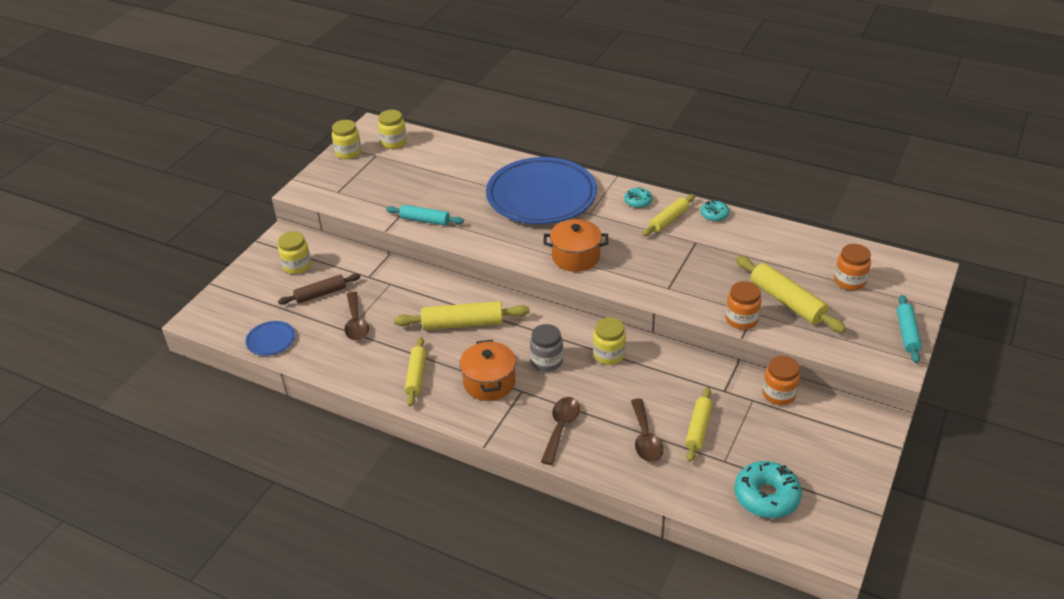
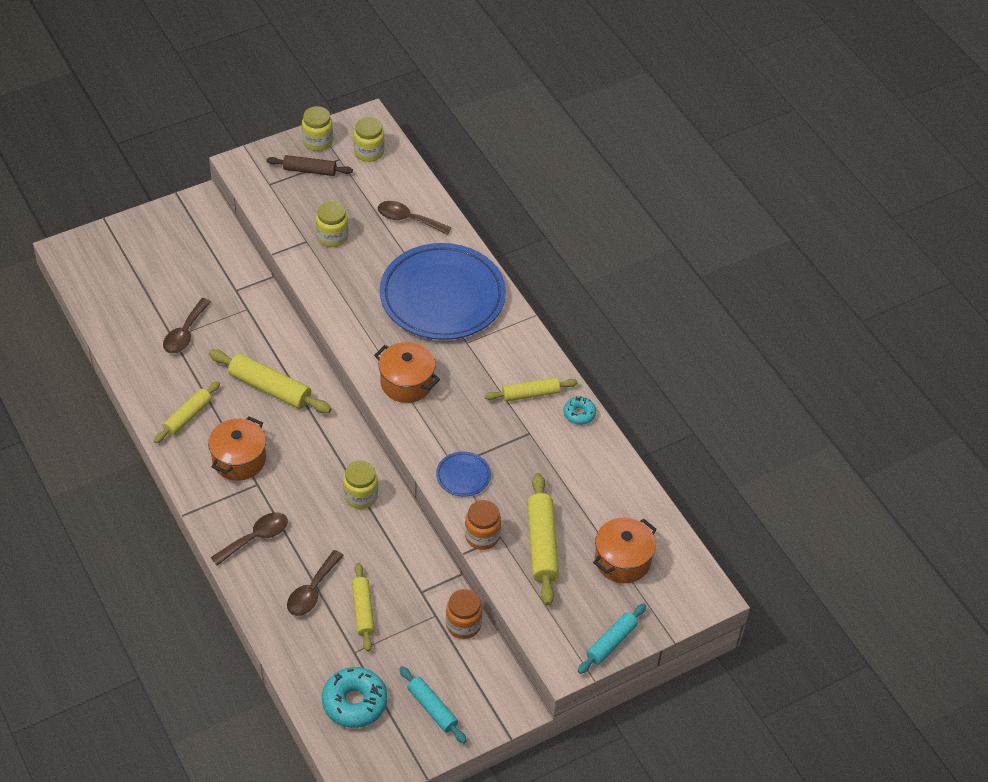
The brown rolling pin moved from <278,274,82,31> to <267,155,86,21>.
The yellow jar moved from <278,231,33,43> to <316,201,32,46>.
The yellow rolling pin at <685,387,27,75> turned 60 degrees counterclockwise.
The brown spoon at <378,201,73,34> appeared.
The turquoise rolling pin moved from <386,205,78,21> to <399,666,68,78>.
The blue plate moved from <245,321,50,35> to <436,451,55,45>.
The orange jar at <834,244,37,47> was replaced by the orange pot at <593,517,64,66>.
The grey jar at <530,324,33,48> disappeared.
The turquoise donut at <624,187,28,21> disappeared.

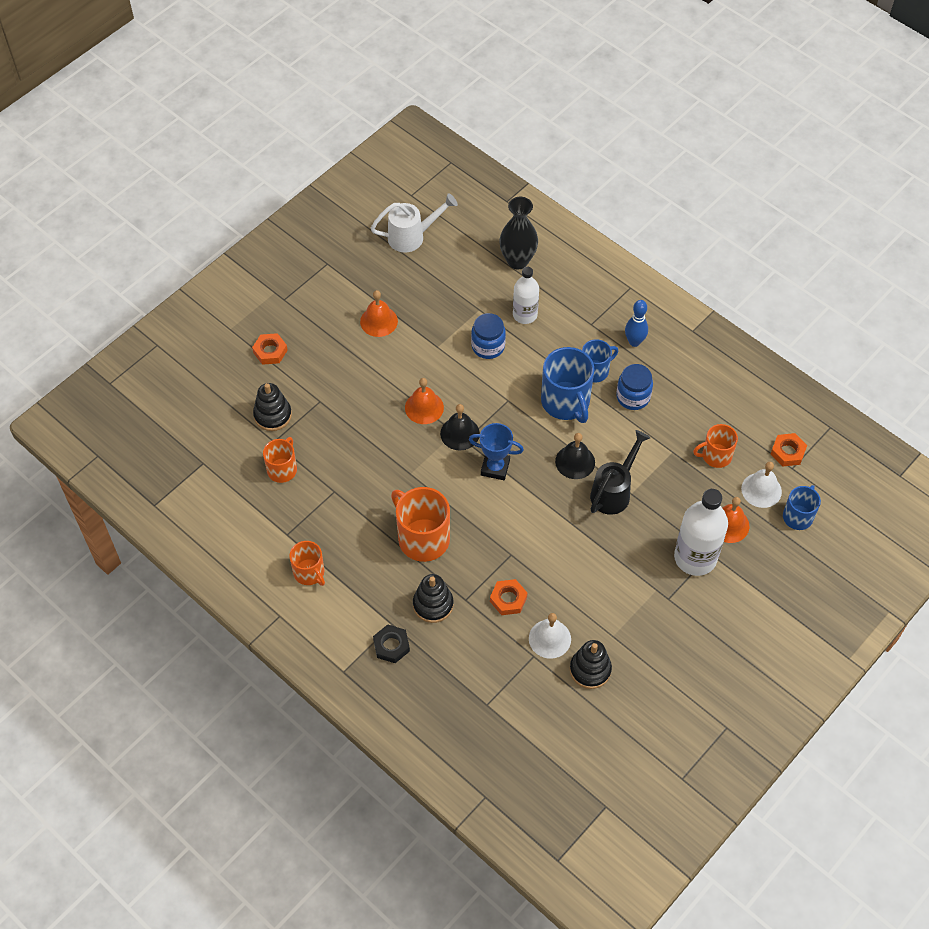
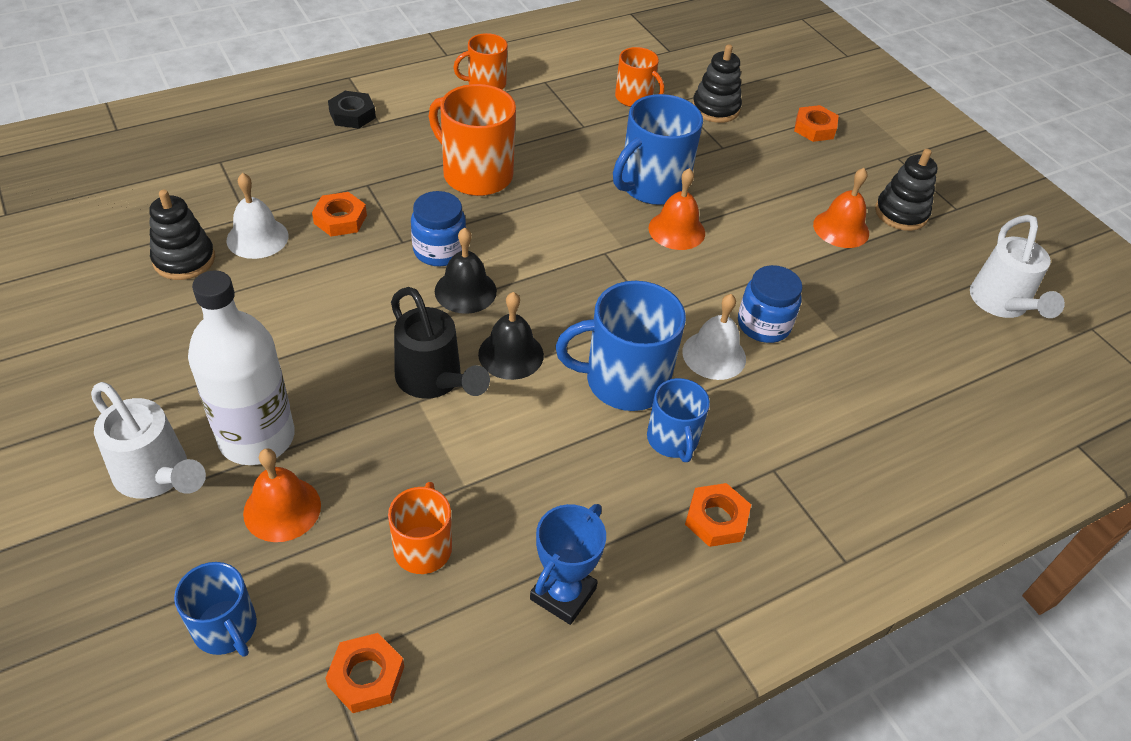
The white watering can at <91,382,115,117> appeared.
The blue jar moved from <616,364,37,46> to <411,191,55,75>.
The orange mug at <391,487,59,75> turned 120 degrees counterclockwise.
The black bell moved from <440,404,40,47> to <435,228,62,86>.
The blue trophy moved from <469,423,55,57> to <530,504,76,121>.
The blue mug at <613,94,90,111> appeared.
The white bell moved from <741,462,41,46> to <682,294,64,86>.
The blue bowling pin at <625,300,23,47> was replaced by the orange nut at <685,483,66,64>.
The black stacking toy moved from <413,574,41,49> to <875,149,63,82>.
The black vase at <500,197,38,72> disappeared.
The white bottle at <513,267,26,57> disappeared.

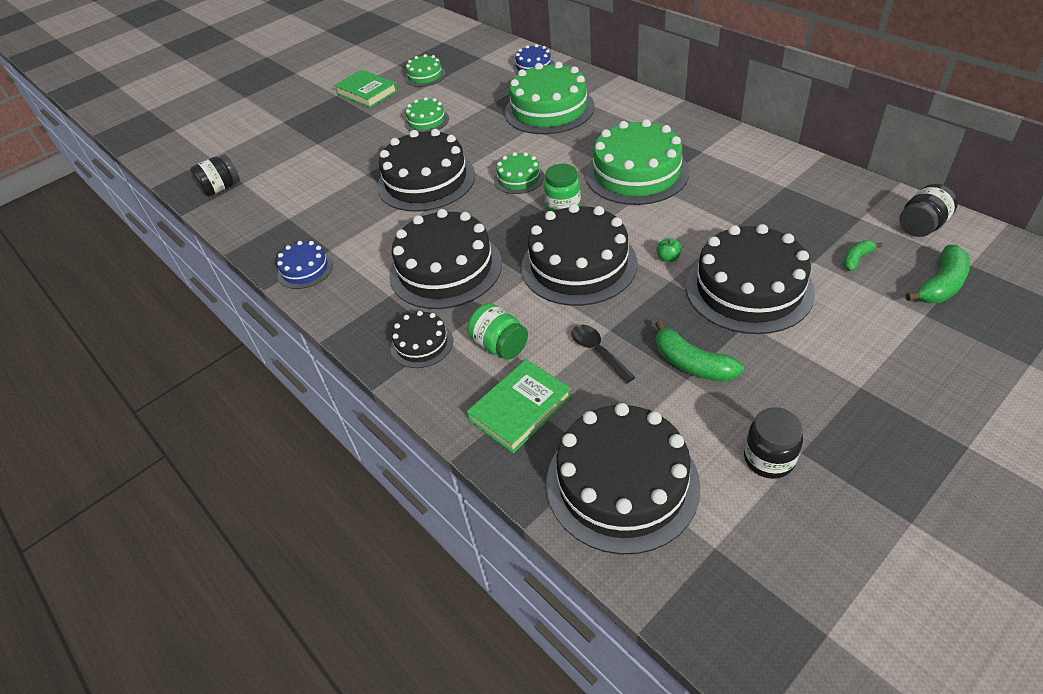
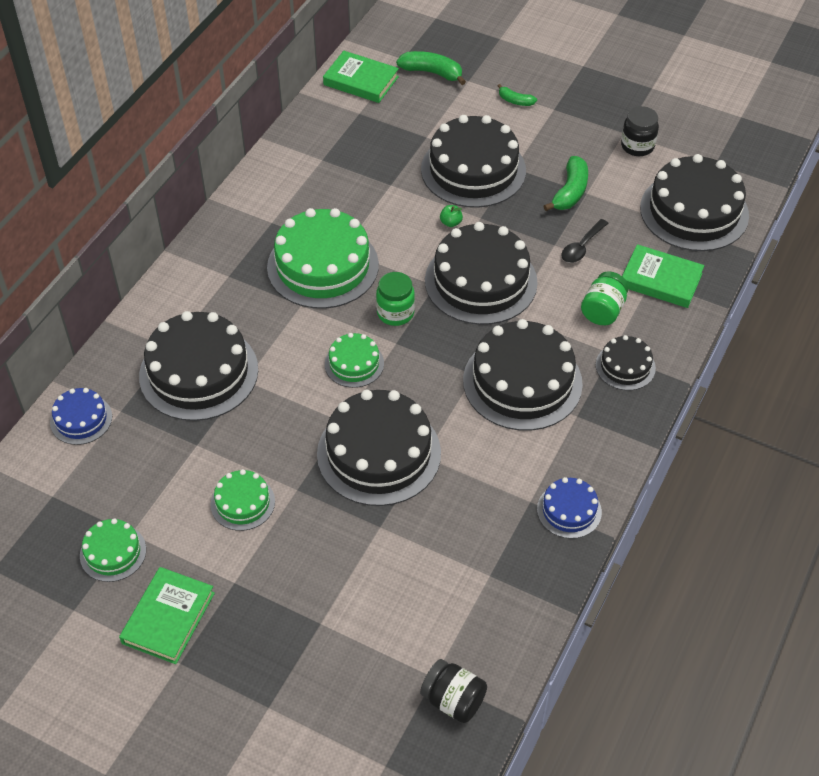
The green cake at <505,62,90,72> became the black cake at <139,311,119,110>.
The black jar at <899,184,59,53> was replaced by the green book at <323,51,76,52>.
The green banana moved from <843,240,40,31> to <498,84,39,22>.

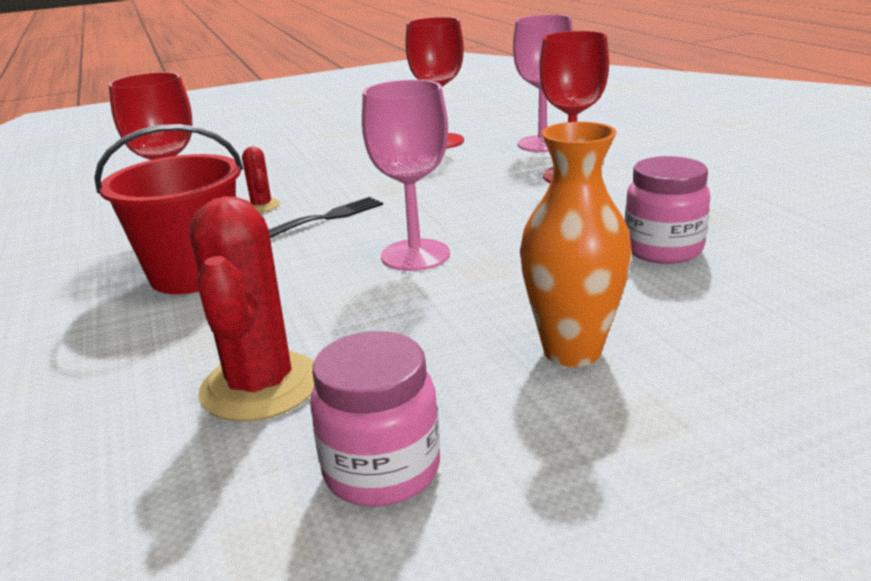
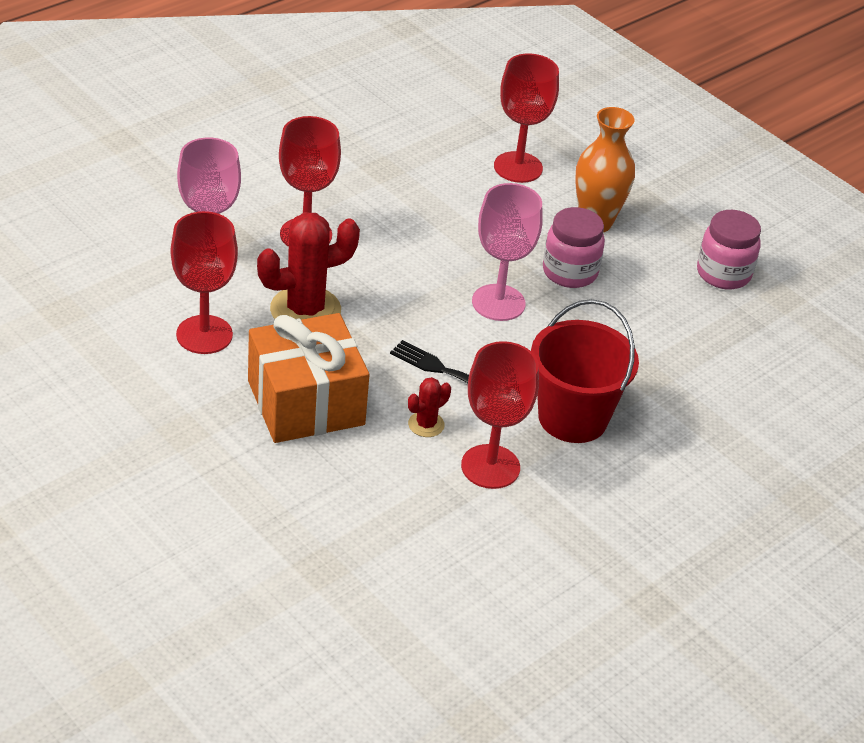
The orange gift at <248,313,122,130> appeared.
The red cactus moved from <189,196,125,226> to <257,212,103,108>.
The red goblet at <494,53,65,130> appeared.
The pink jar moved from <625,156,85,108> to <543,207,62,81>.

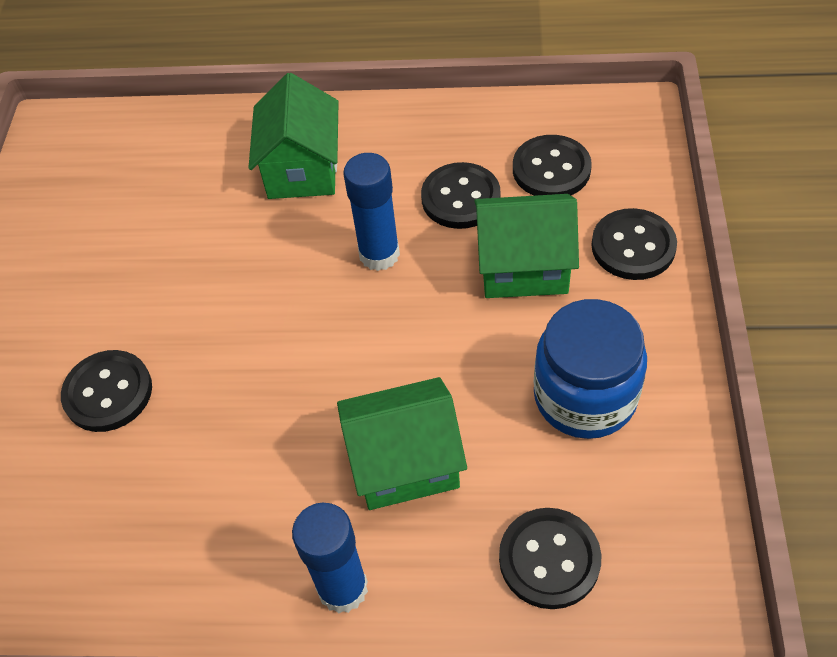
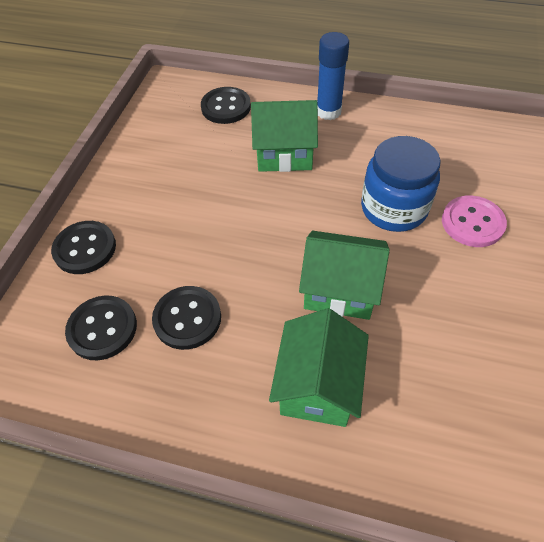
The green house moved from <474,194,105,104> to <299,231,91,89>.
The blue jar moved from <534,299,113,140> to <361,136,80,96>.
The black button at <61,350,91,82> became the pink button at <442,195,65,52>.
The blue glue stick at <343,153,57,118> disappeared.

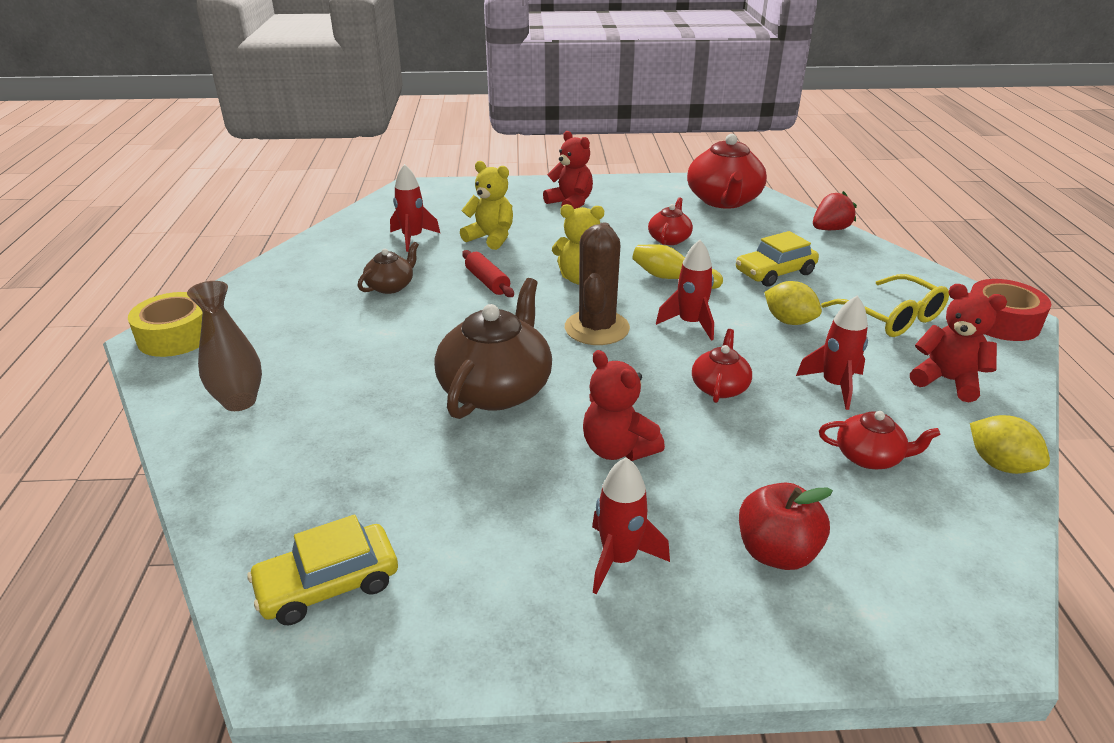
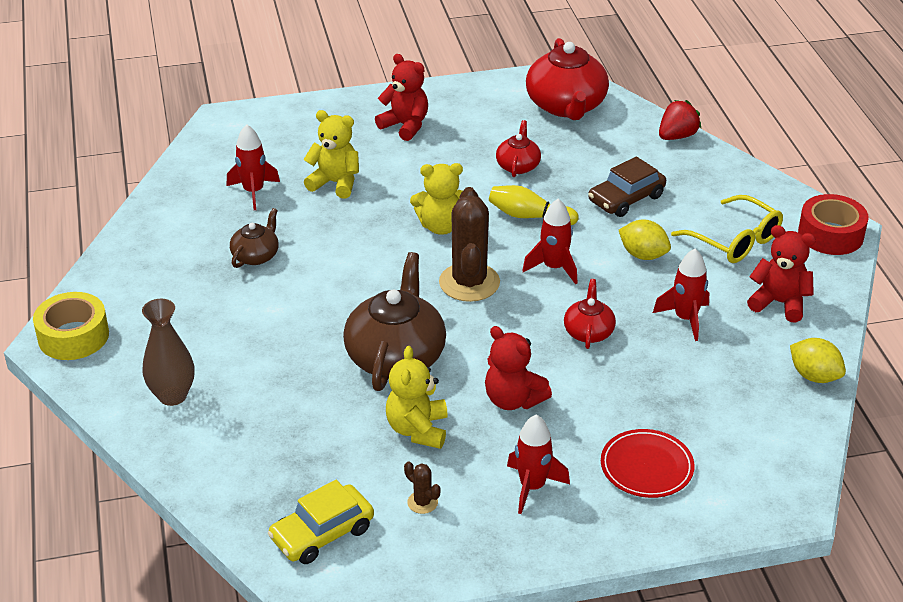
The yellow teddy bear at <386,346,62,103> appeared.
The brown cactus at <404,461,37,53> appeared.
The yellow car at <736,231,83,56> became the brown car at <588,156,78,61>.
The red apple at <739,483,94,87> was replaced by the red plate at <601,429,93,69>.
The red rolling pin at <462,250,52,47> disappeared.
The red teapot at <819,411,121,58> disappeared.

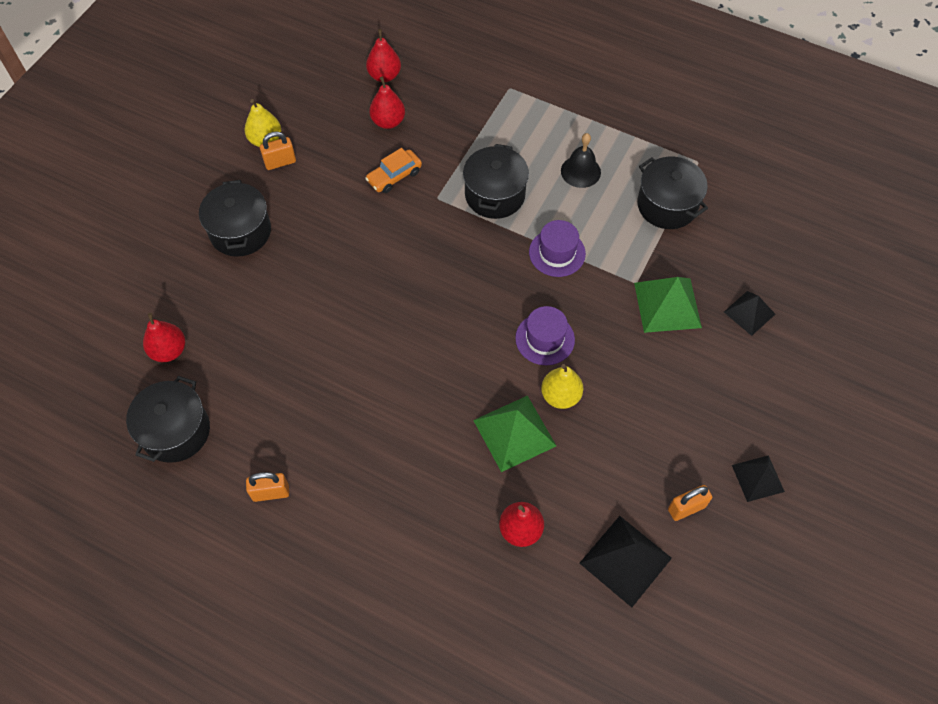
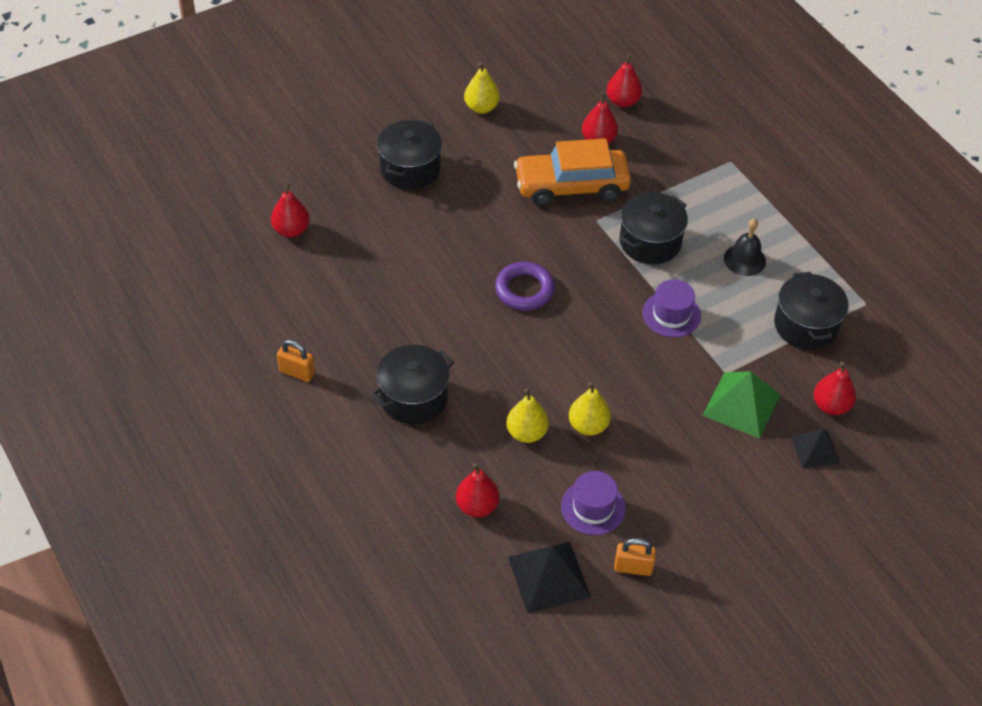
The black pot moved from <126,376,84,87> to <372,345,82,79>.
The purple ring at <495,262,60,49> appeared.
The green pyramid at <473,395,83,77> was replaced by the yellow pear at <506,388,43,55>.
The orange car at <365,148,57,45> changed to 1.97 times the size.
The purple hat moved from <515,306,60,59> to <561,471,65,64>.
The red pear at <814,362,42,53> appeared.
The orange padlock at <260,131,36,39> disappeared.
The black pyramid at <732,455,53,47> disappeared.

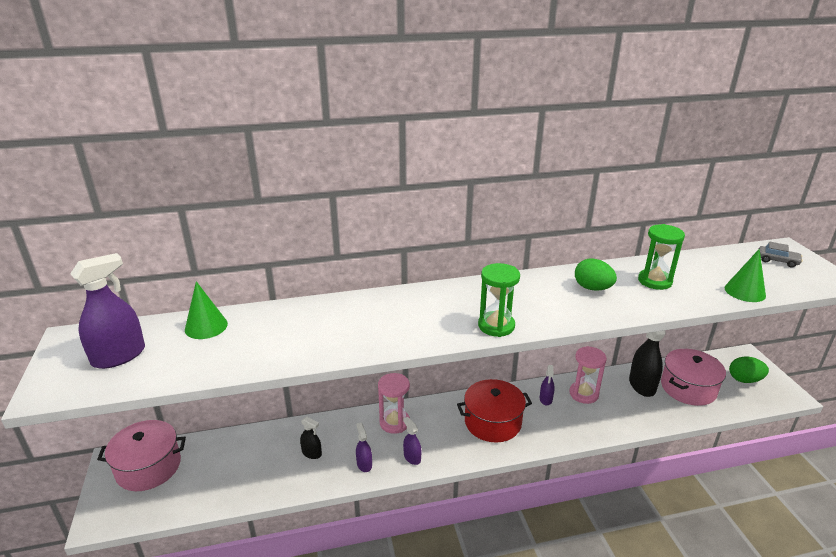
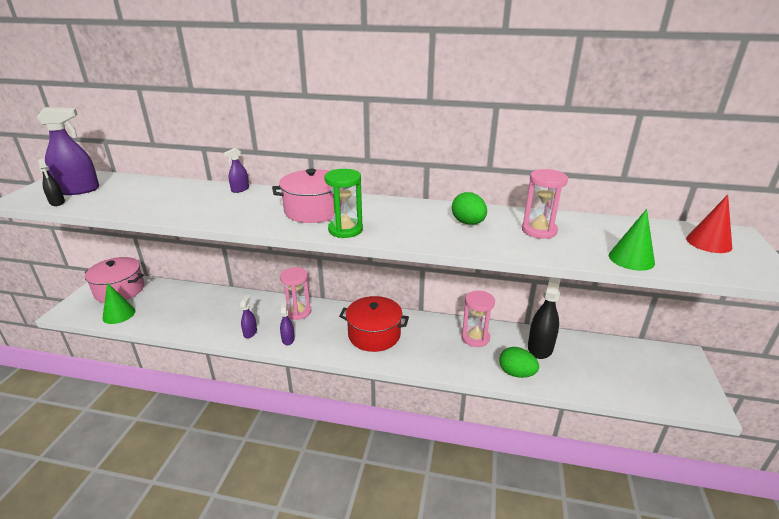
The black spray bottle moved from <300,417,22,42> to <38,159,27,47>.
The green cone moved from <185,281,43,58> to <102,282,33,42>.
The purple spray bottle moved from <540,365,15,40> to <224,148,25,45>.
The pink pot moved from <661,349,65,57> to <272,169,70,54>.
The green egg moved from <729,357,40,26> to <499,347,40,31>.
The green hourglass at <638,224,47,66> became the pink hourglass at <522,169,46,70>.
The grey car at <759,242,44,26> was replaced by the red cone at <686,195,46,58>.

